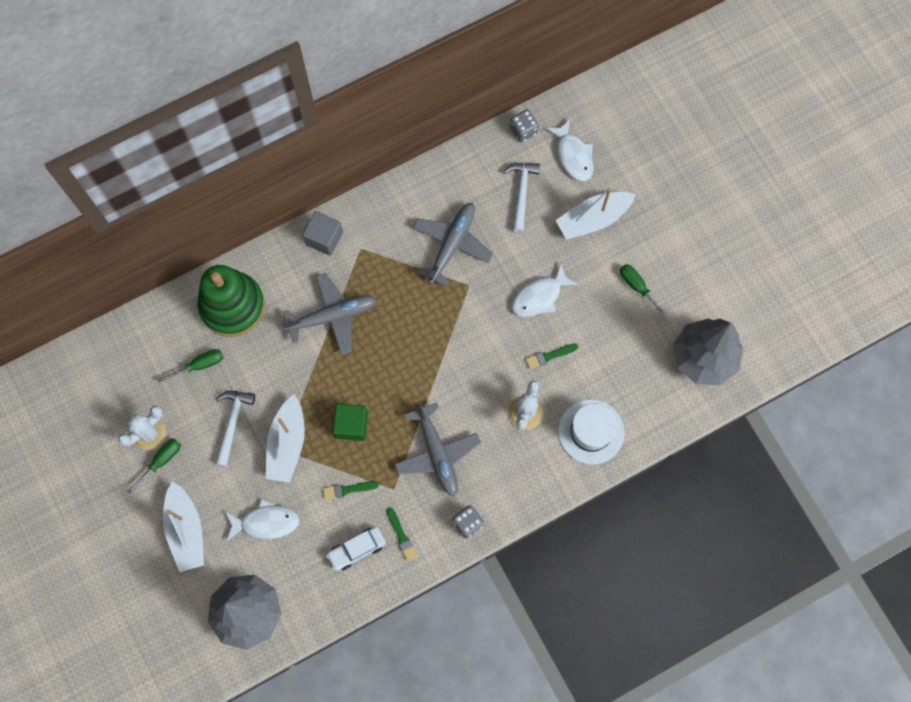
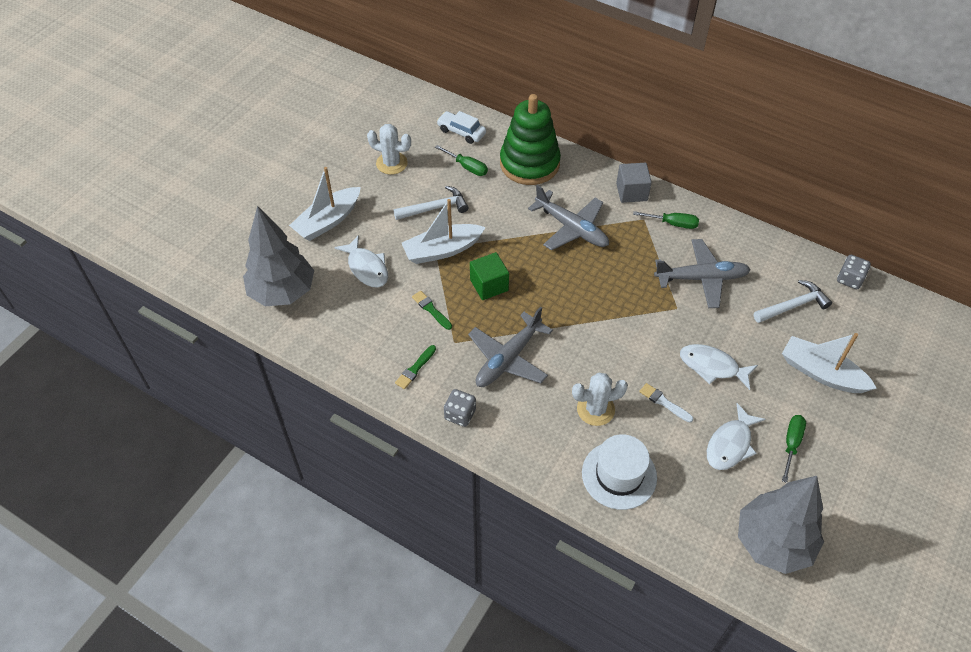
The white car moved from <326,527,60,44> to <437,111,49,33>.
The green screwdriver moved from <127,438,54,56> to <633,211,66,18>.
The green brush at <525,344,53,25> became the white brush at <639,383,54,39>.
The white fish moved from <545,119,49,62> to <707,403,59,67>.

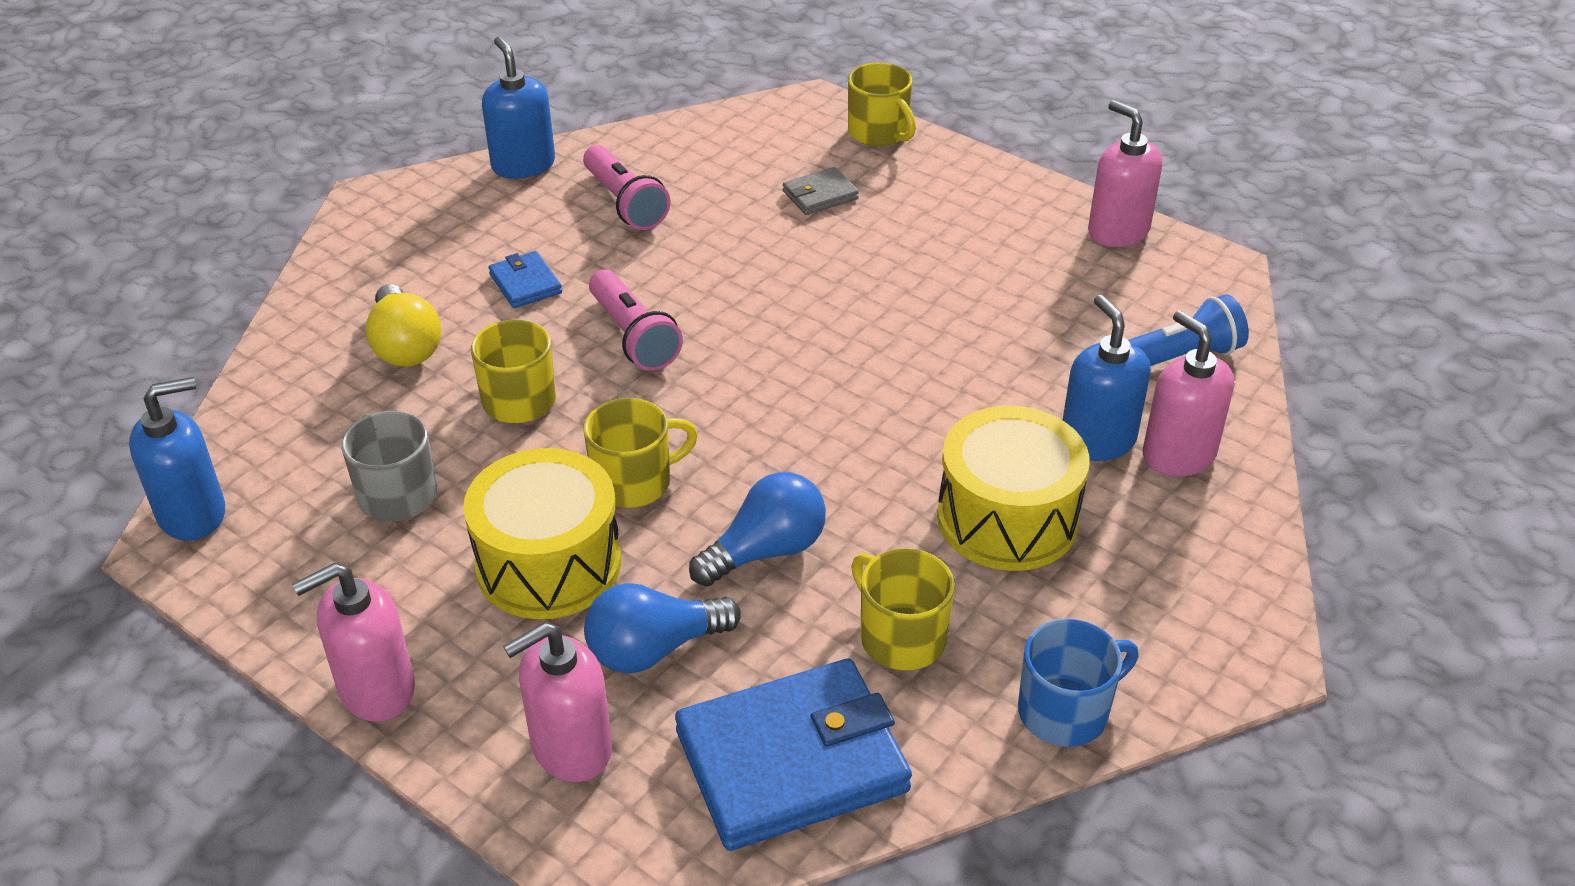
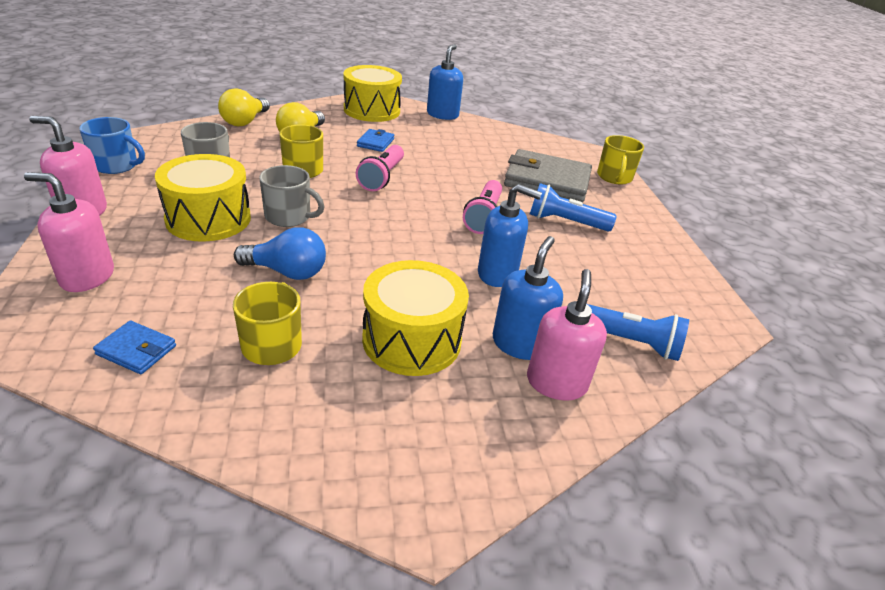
The blue mug moved from <1018,619,120,128> to <79,117,66,57>.
The blue wallet at <675,658,237,193> changed to 0.46 times the size.
The yellow light bulb at <218,88,52,38> appeared.
The yellow mug at <584,398,114,110> became the grey mug at <259,165,66,62>.
The yellow drum at <344,65,58,57> appeared.
The pink flashlight moved from <583,145,87,85> to <463,180,39,54>.
The blue soap dispenser moved from <129,377,96,164> to <478,184,64,103>.
The grey wallet at <783,167,76,48> changed to 2.18 times the size.
The blue flashlight at <530,183,87,48> appeared.
The blue light bulb at <584,583,157,90> disappeared.
The pink soap dispenser at <1088,100,75,147> disappeared.

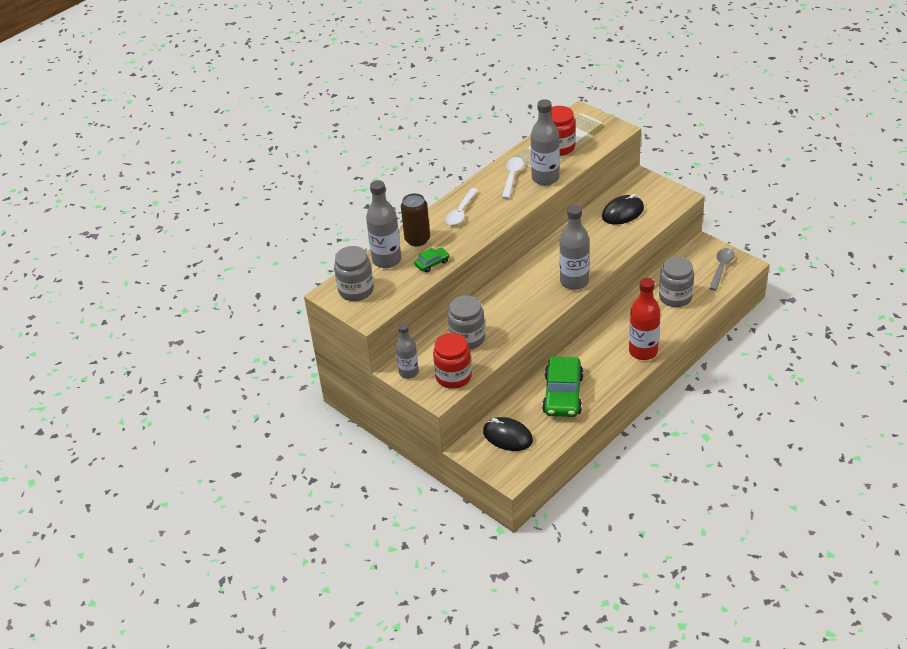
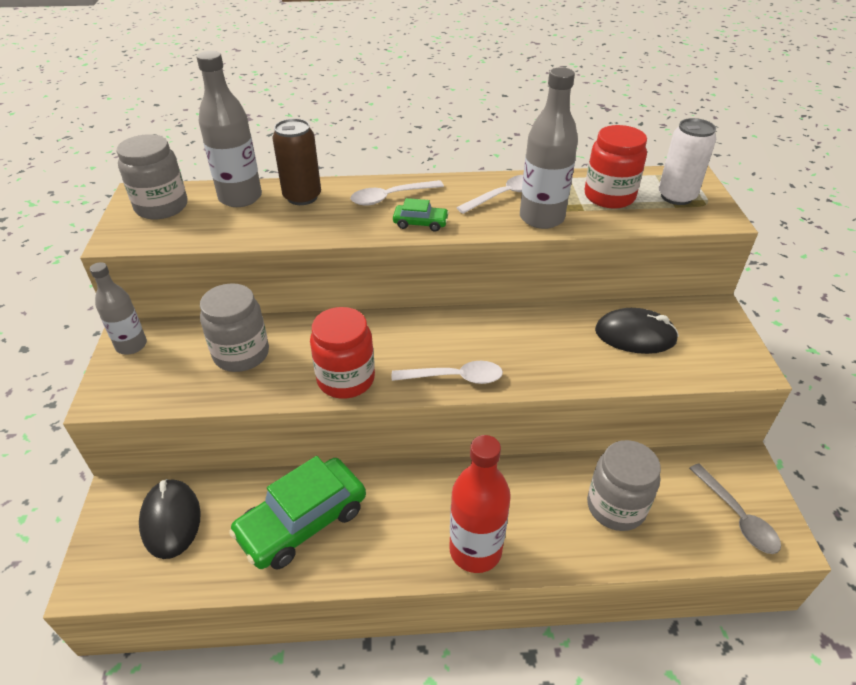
The red jar moved from <433,333,39,56> to <310,307,65,91>.
The grey bottle at <560,205,30,85> was replaced by the white spoon at <392,361,111,23>.
The green car moved from <414,247,36,25> to <393,198,56,34>.
The white can at <658,118,58,87> appeared.
The grey spoon at <709,248,25,43> turned 90 degrees clockwise.

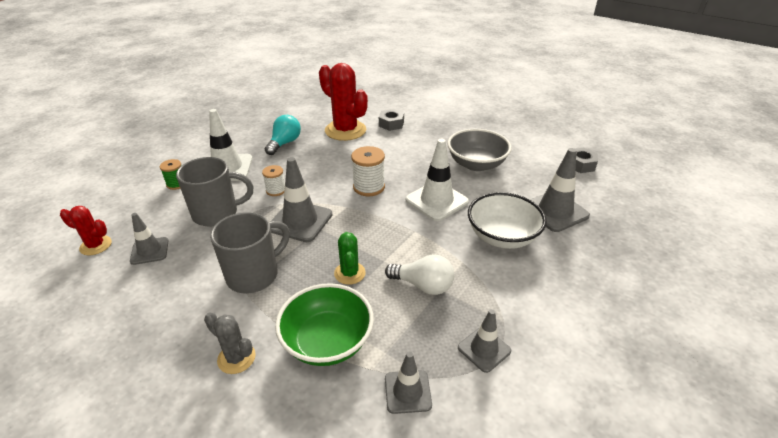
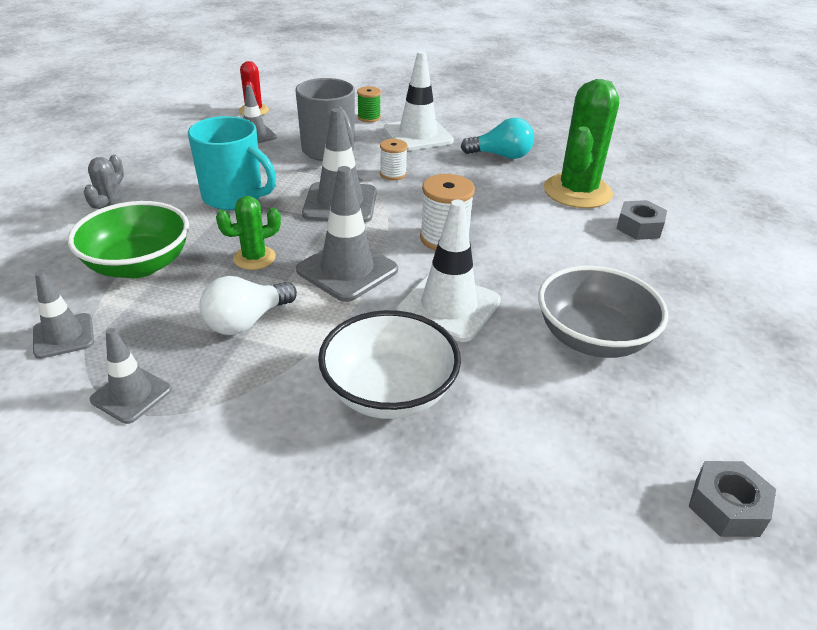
The grey mug at <210,212,80,81> became the turquoise mug at <188,116,88,94>.
The white light bulb at <385,254,69,41> turned 45 degrees clockwise.
The grey traffic cone moved from <530,148,60,84> to <296,166,102,136>.
The red cactus at <319,63,49,78> became the green cactus at <544,79,75,129>.

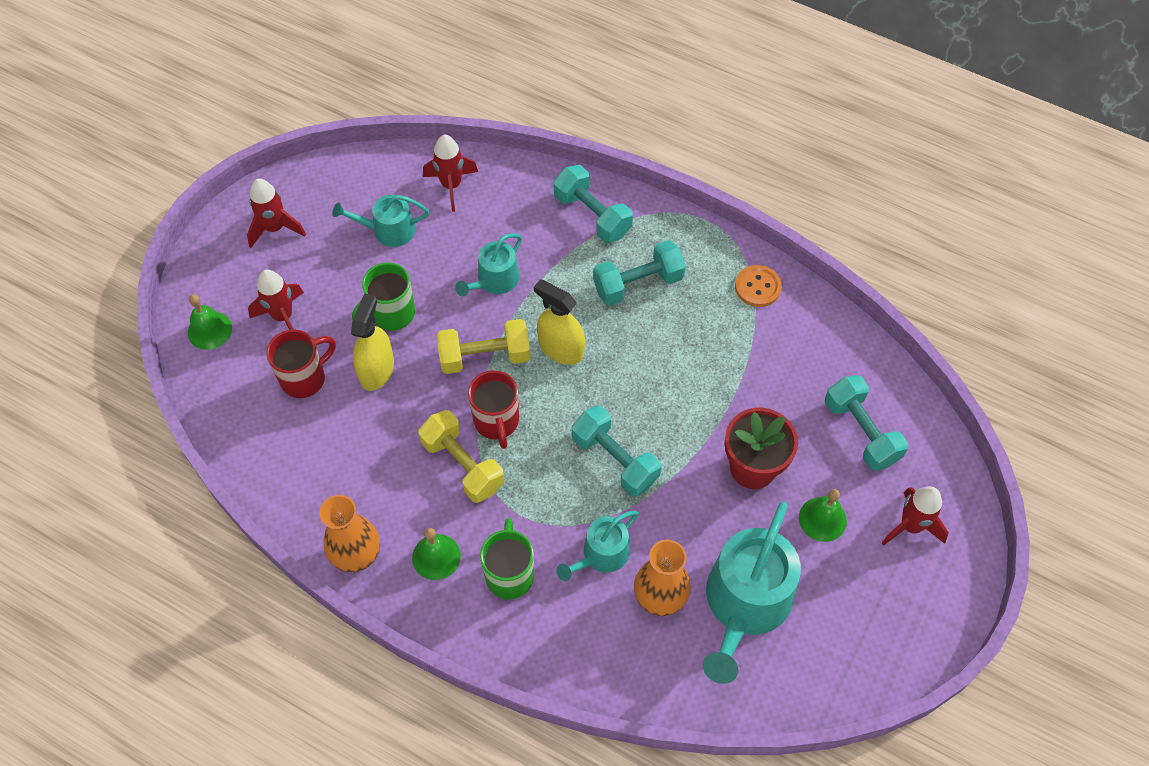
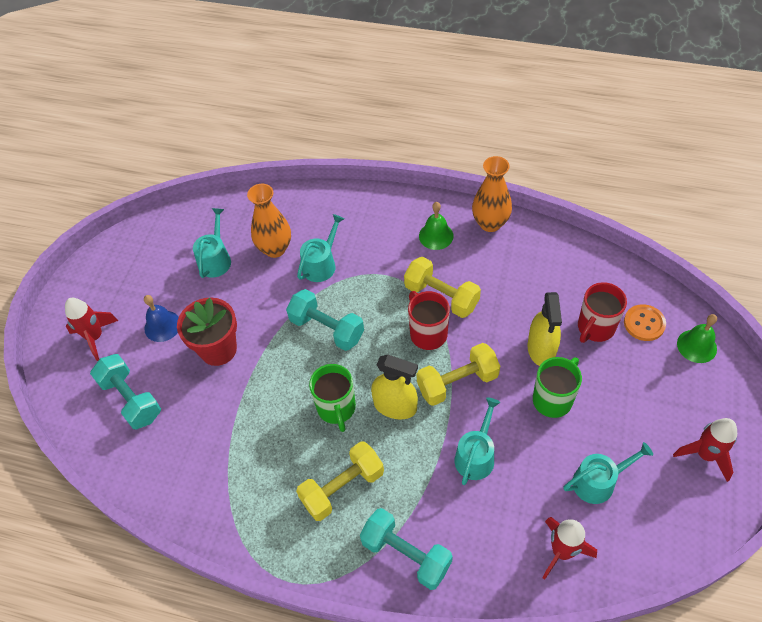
The green bell at <799,489,48,53> became the blue bell at <144,295,35,47>.
The turquoise watering can at <703,501,98,183> changed to 0.54 times the size.
The turquoise dumbbell at <593,240,93,65> became the yellow dumbbell at <296,441,88,80>.
The green mug moved from <480,518,54,81> to <309,364,47,68>.
The orange button moved from <735,265,47,42> to <624,304,42,37>.
The red rocket at <248,270,56,60> disappeared.

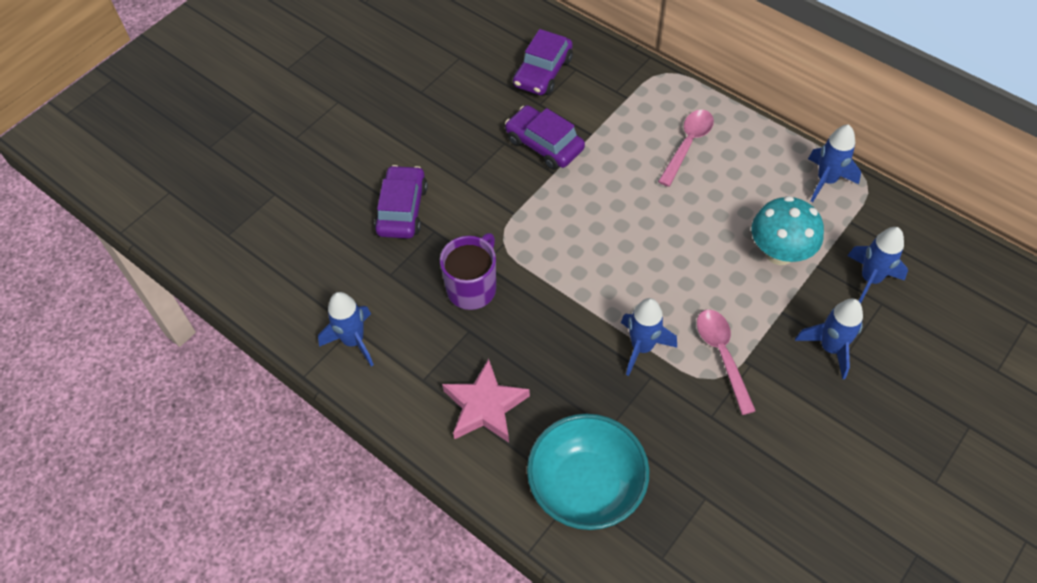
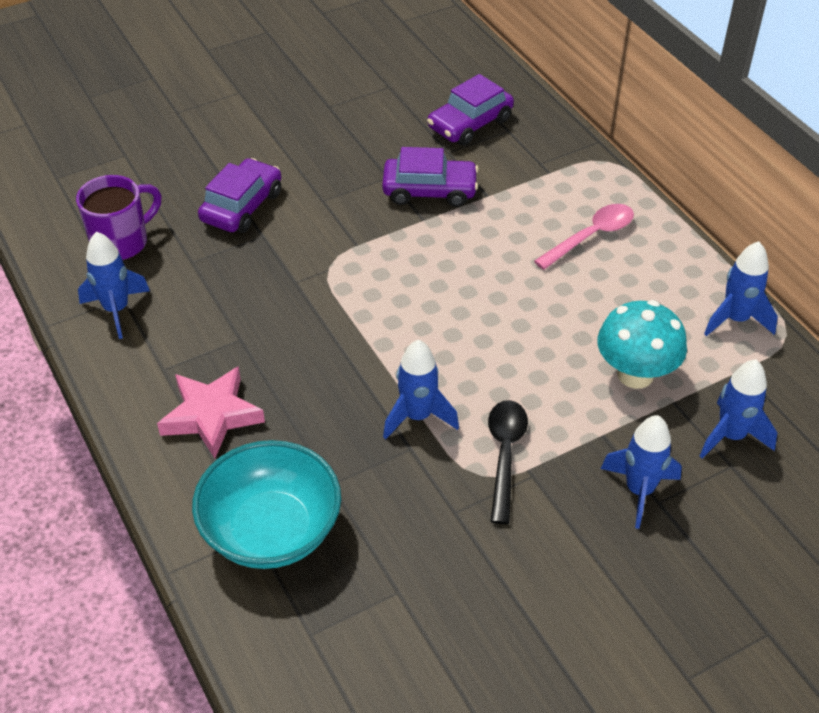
The purple mug moved from <440,233,56,77> to <76,175,86,85>.
The purple car at <505,105,80,65> turned 120 degrees clockwise.
The pink spoon at <697,310,59,105> became the black spoon at <488,400,40,124>.

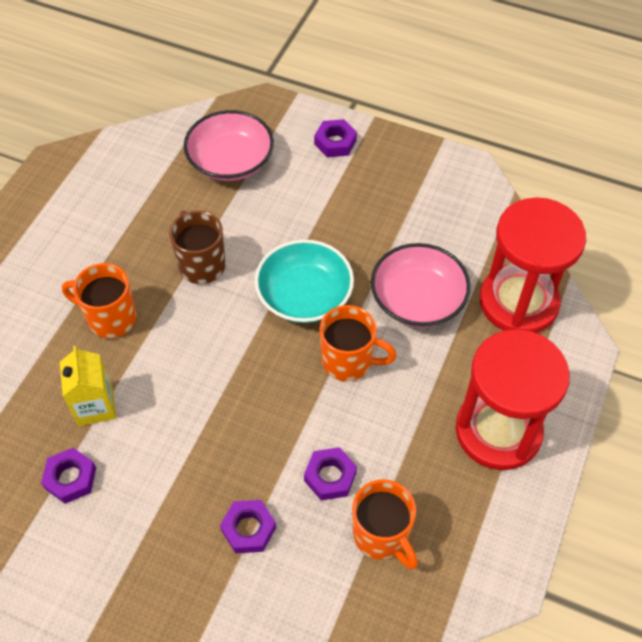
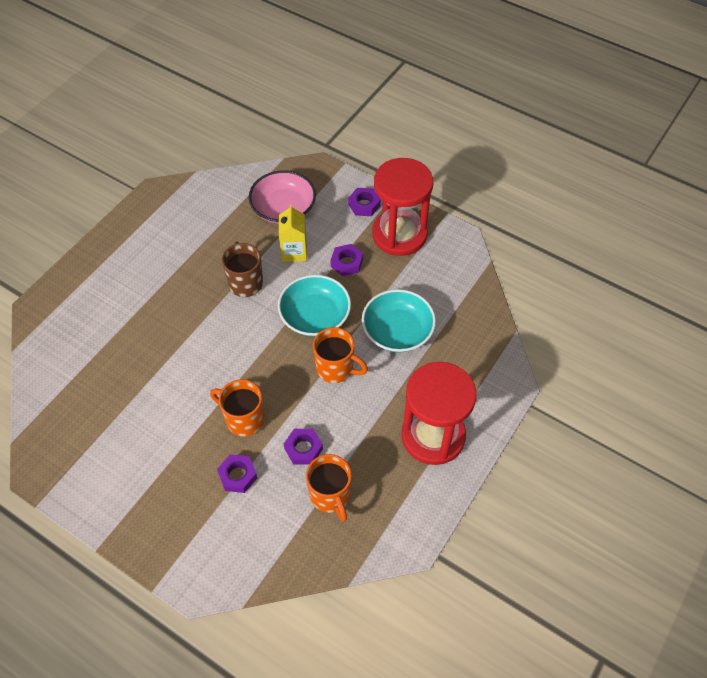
The orange mug moved from <62,263,75,75> to <210,379,54,58>.
The yellow carton moved from <60,346,56,80> to <279,204,28,58>.
The purple nut moved from <41,448,55,56> to <330,244,33,32>.
The pink bowl at <371,243,100,84> became the turquoise bowl at <362,289,74,63>.
The red hourglass moved from <480,198,106,135> to <372,158,61,98>.

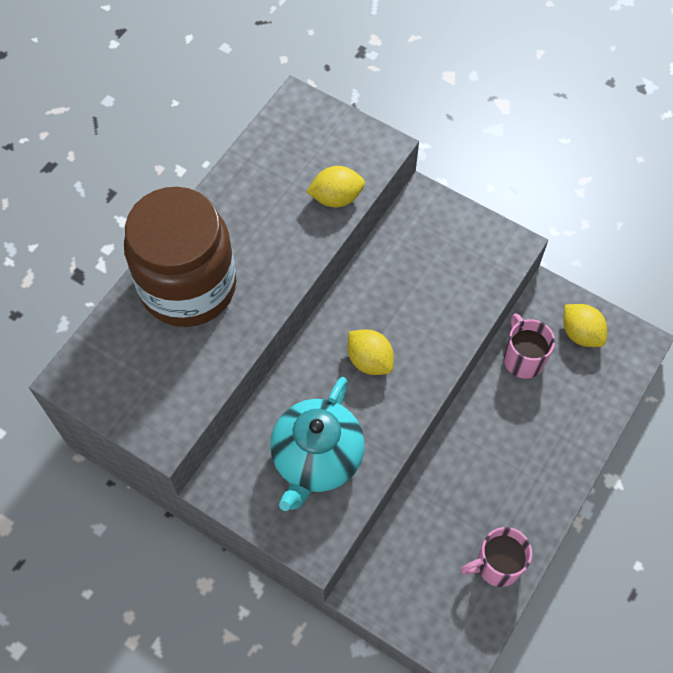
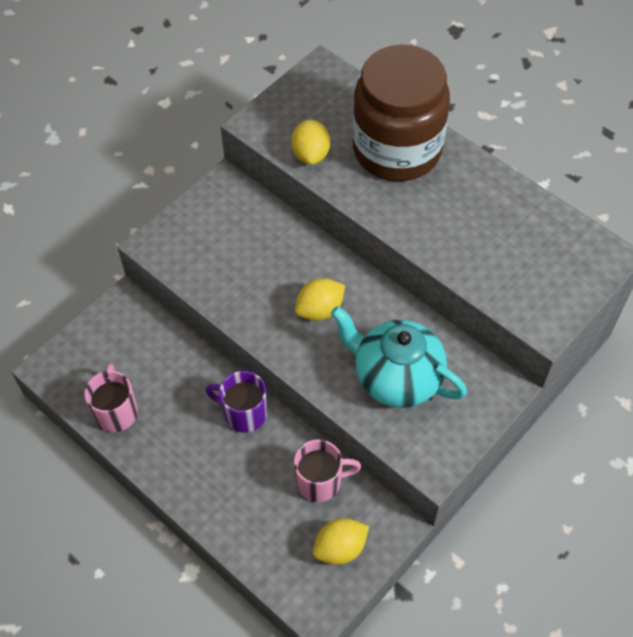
The purple mug at <206,371,61,61> appeared.
The yellow lemon moved from <306,166,59,41> to <291,119,39,46>.
The turquoise teapot moved from <270,377,95,134> to <331,306,136,102>.

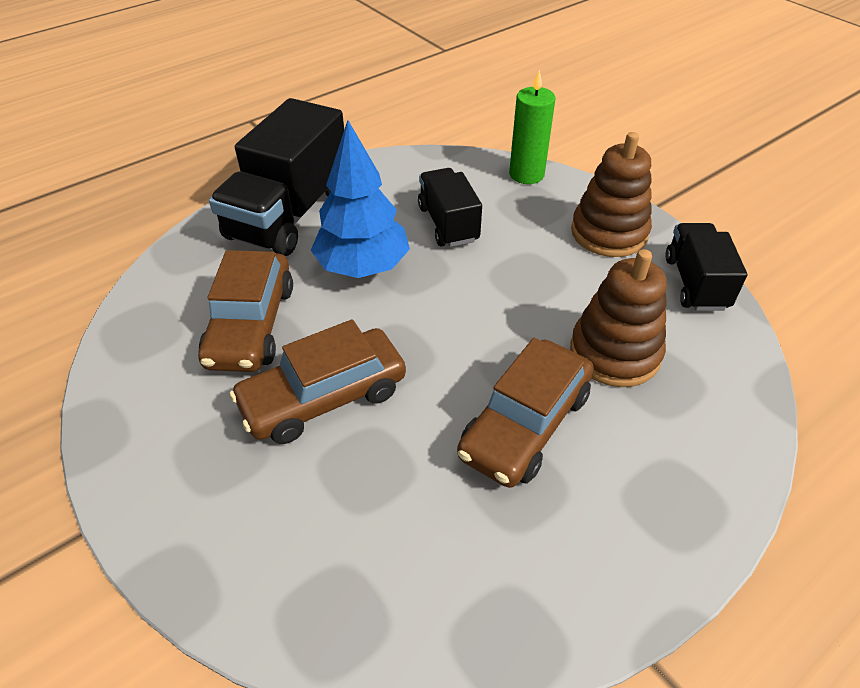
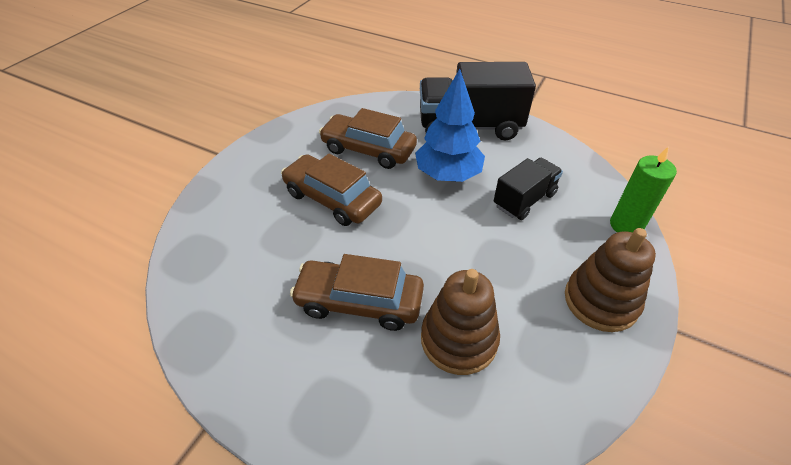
The brown car at <198,250,95,122> turned 45 degrees clockwise.
The black truck at <665,223,82,88> disappeared.

